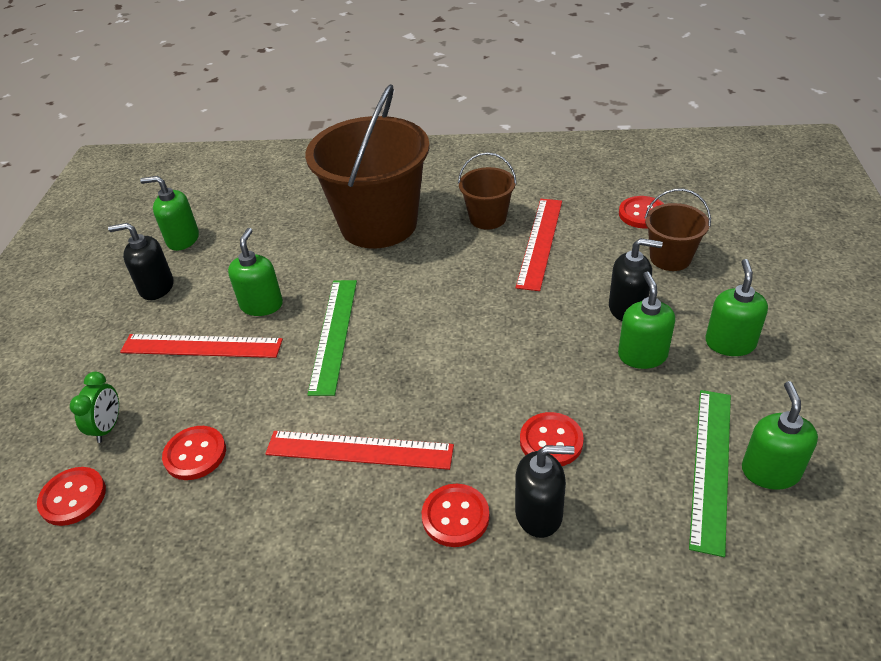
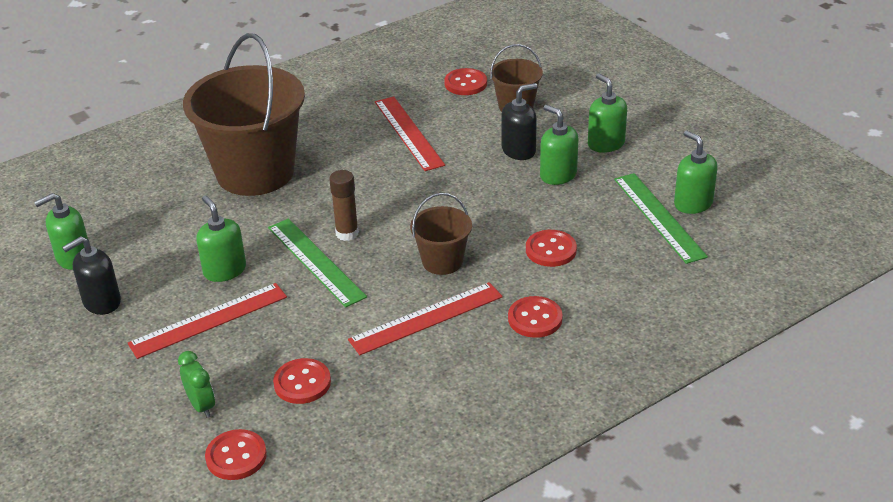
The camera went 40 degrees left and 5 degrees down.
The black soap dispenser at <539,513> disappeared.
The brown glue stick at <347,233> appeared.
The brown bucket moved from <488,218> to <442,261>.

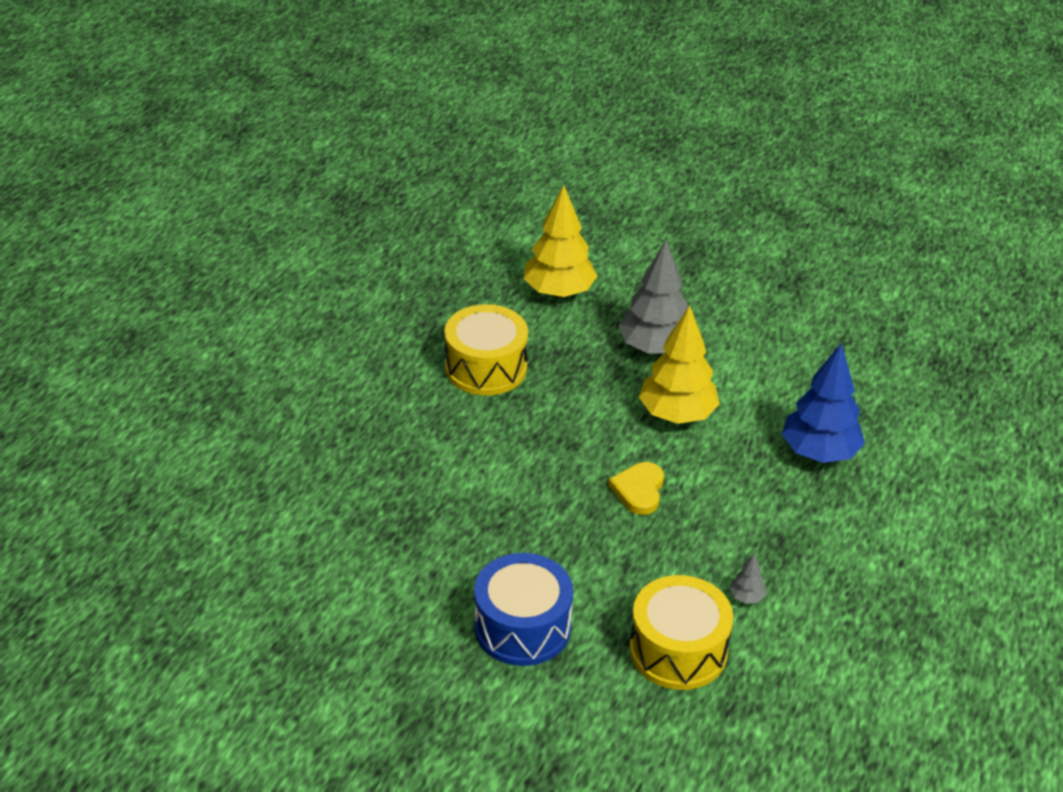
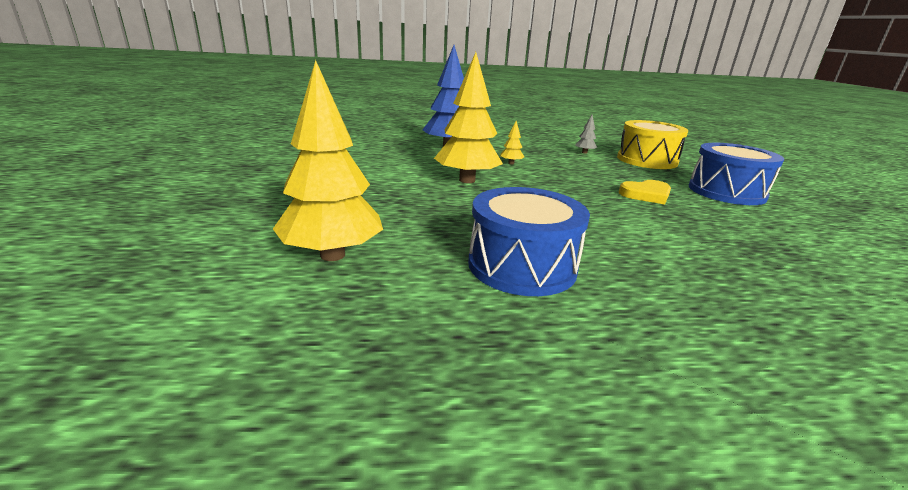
The camera went 120 degrees left and 15 degrees down.
The grey tree at <655,348> disappeared.
The yellow tree at <511,163> appeared.
The yellow heart moved from <639,490> to <646,195>.
The yellow drum at <486,368> became the blue drum at <522,266>.

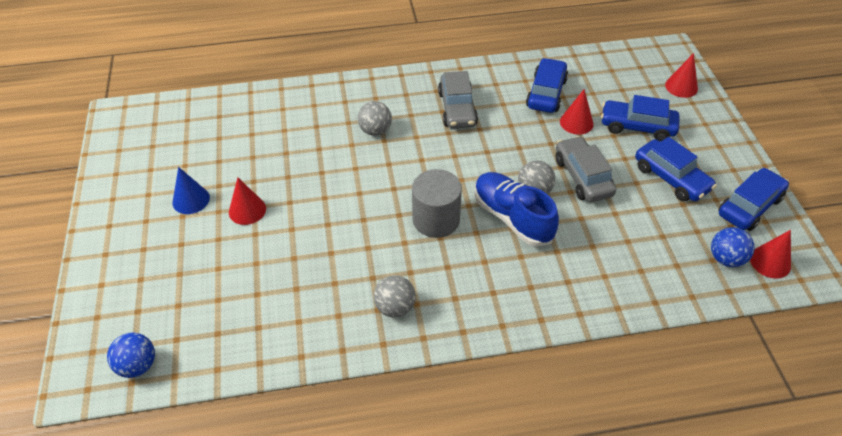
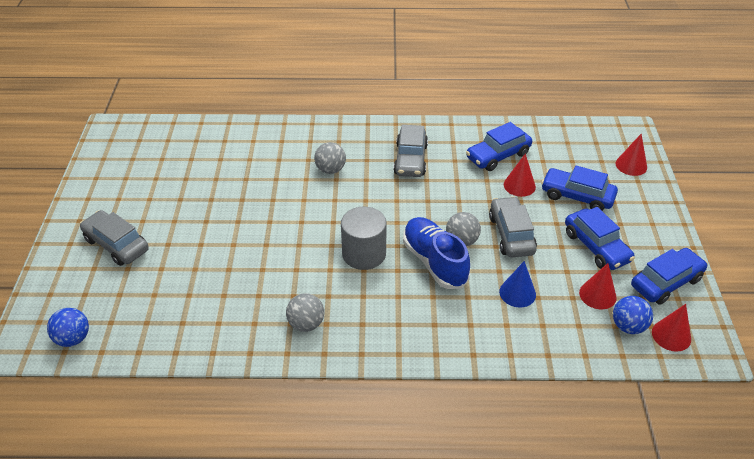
The camera went 10 degrees right and 5 degrees down.
The grey car at <116,245> appeared.
The blue cone moved from <191,200> to <517,293>.
The red cone moved from <247,210> to <597,295>.
The blue car at <546,93> turned 150 degrees counterclockwise.

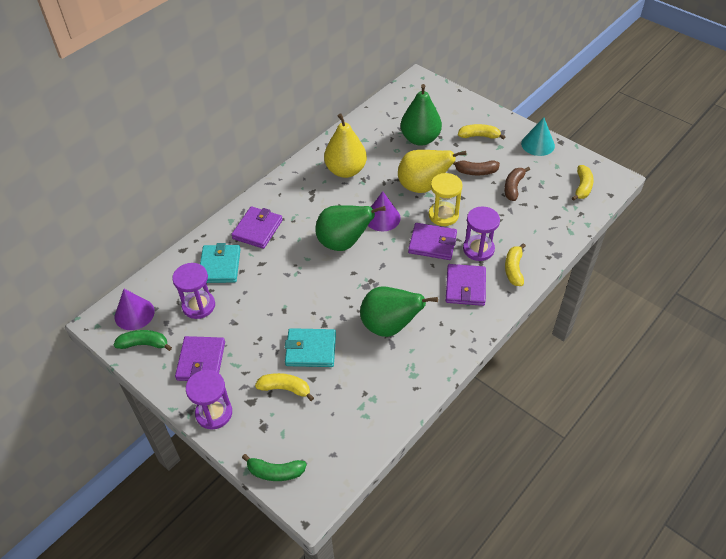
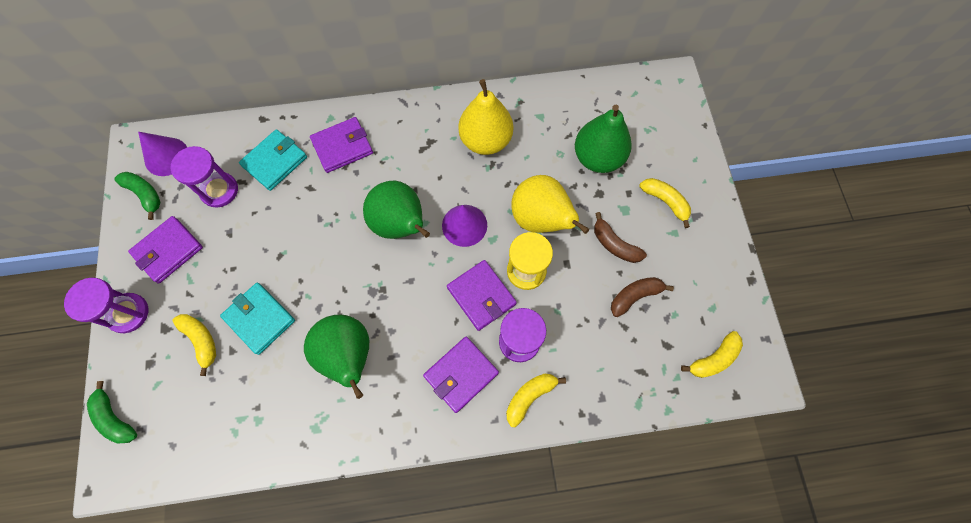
The camera went 40 degrees right and 20 degrees up.
The turquoise cone at <538,144> disappeared.

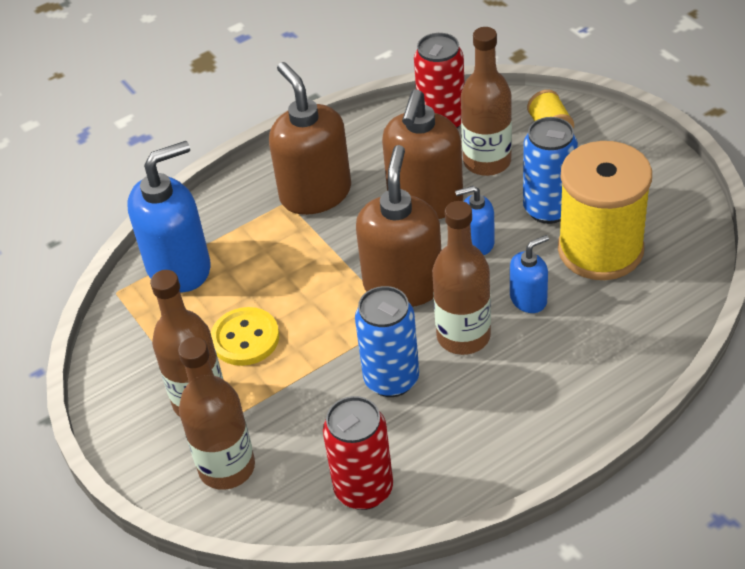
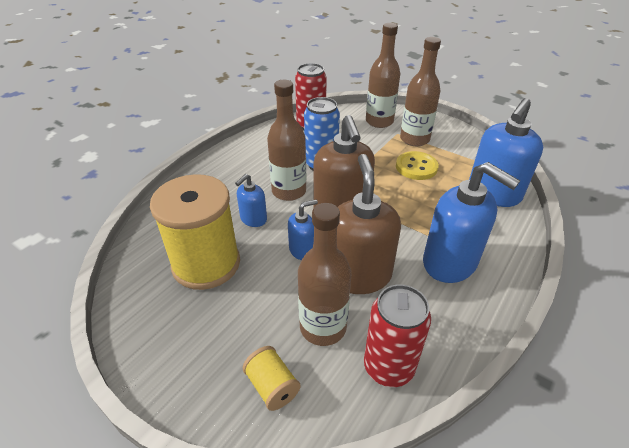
The camera went 155 degrees right and 5 degrees down.
The blue can at <548,209> disappeared.
The brown soap dispenser at <315,193> became the blue soap dispenser at <450,263>.

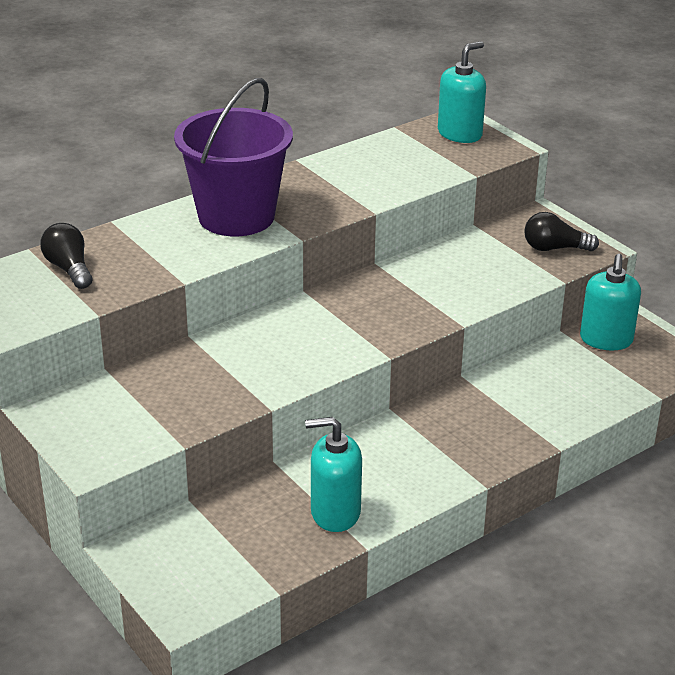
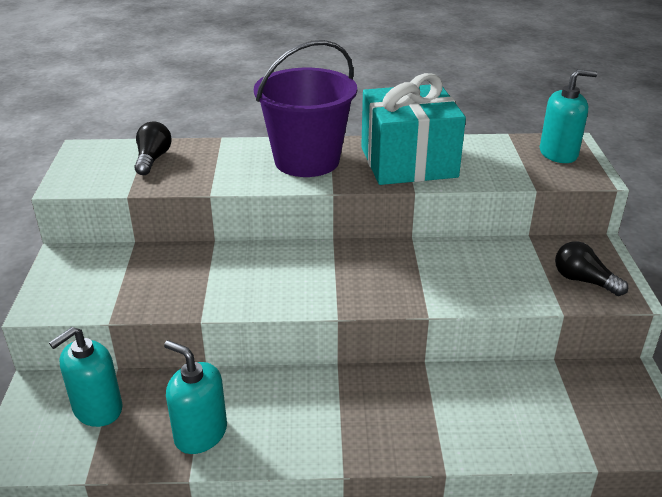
The camera went 35 degrees right and 0 degrees up.
The turquoise gift at <408,162> appeared.
The turquoise soap dispenser moved from <606,340> to <97,409>.

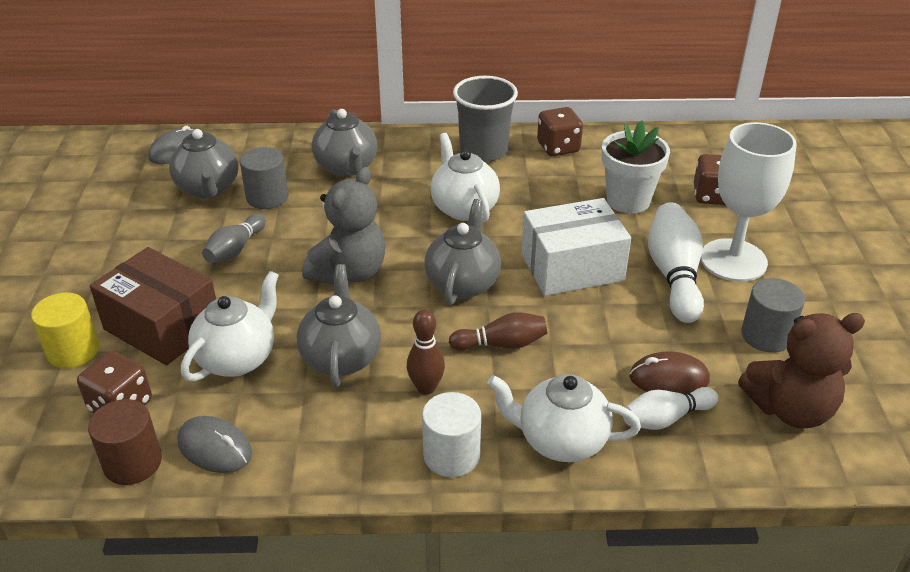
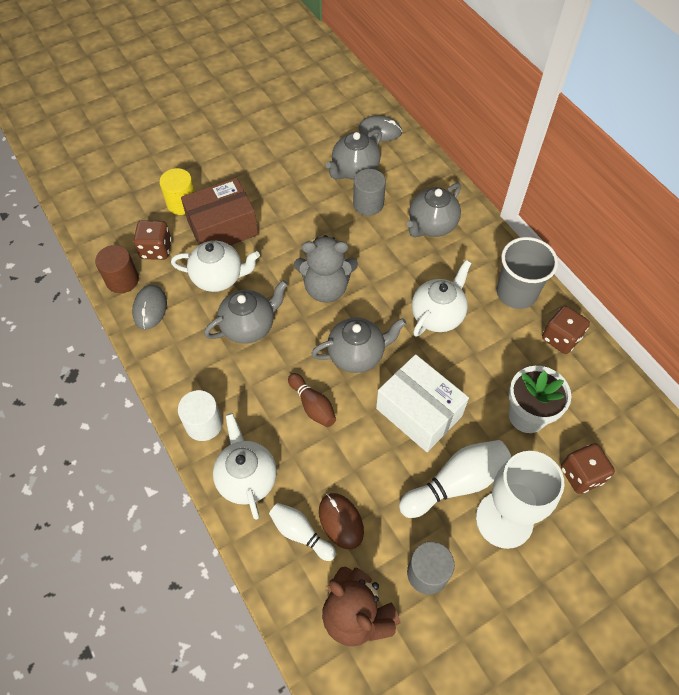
The camera went 60 degrees right and 20 degrees up.
The grey bowling pin at <235,249> disappeared.
The brown bowling pin at <426,387> disappeared.
The brown box at <162,326> turned 60 degrees clockwise.

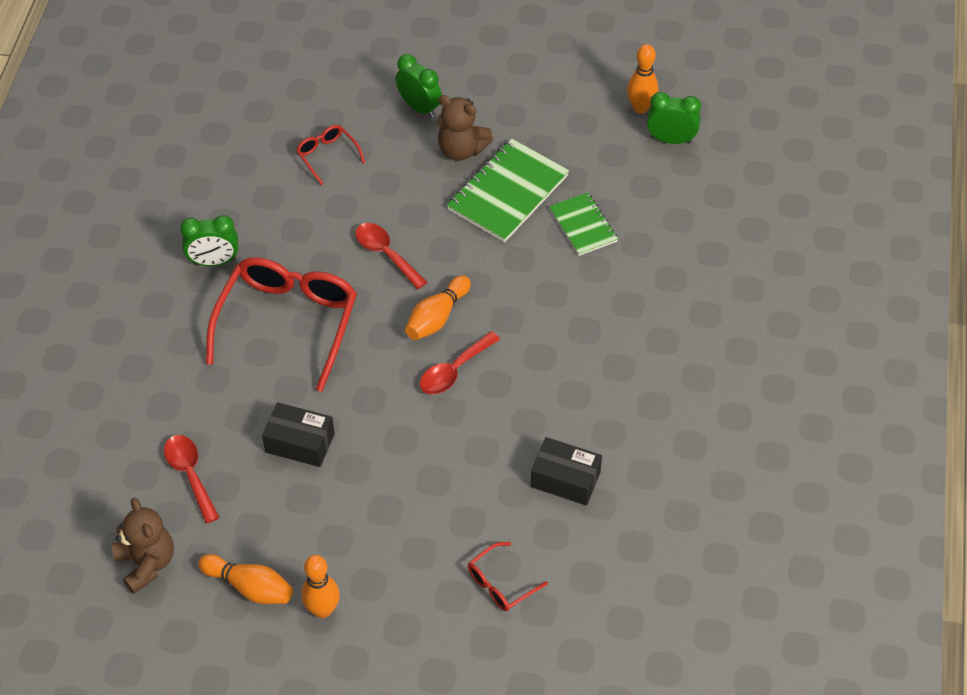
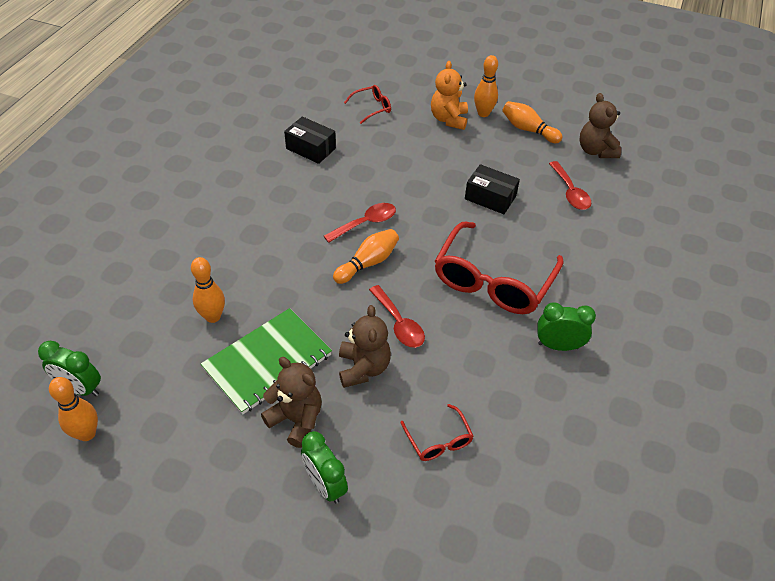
The camera went 170 degrees left and 5 degrees down.
The brown teddy bear at <363,368> appeared.
The orange teddy bear at <449,119> appeared.
The green notebook at <583,225> was replaced by the orange bowling pin at <213,317>.

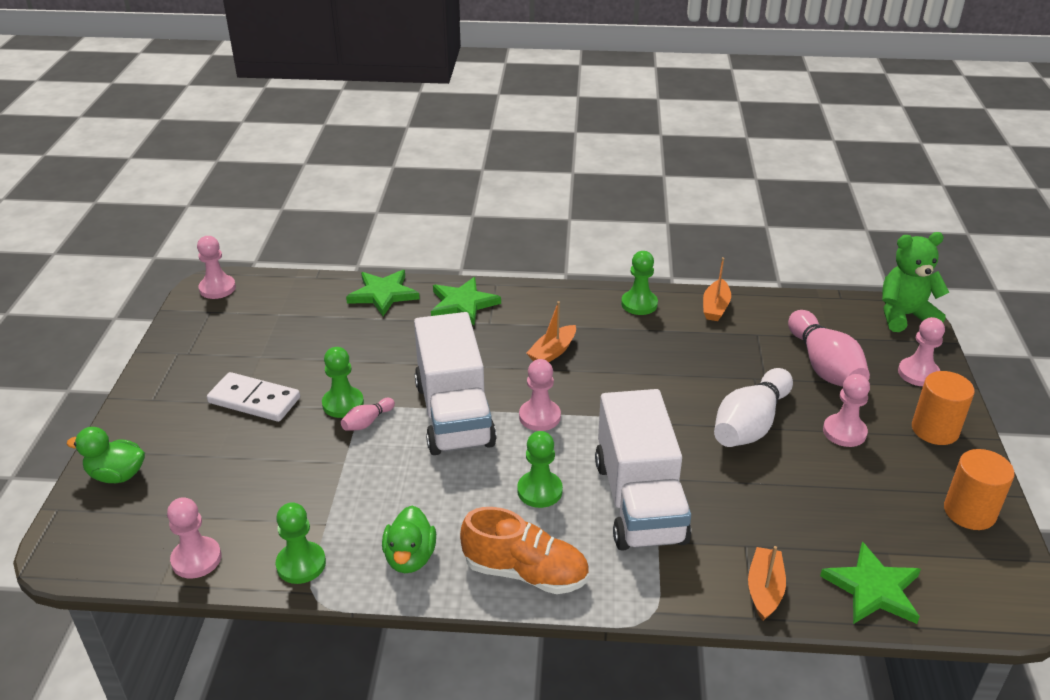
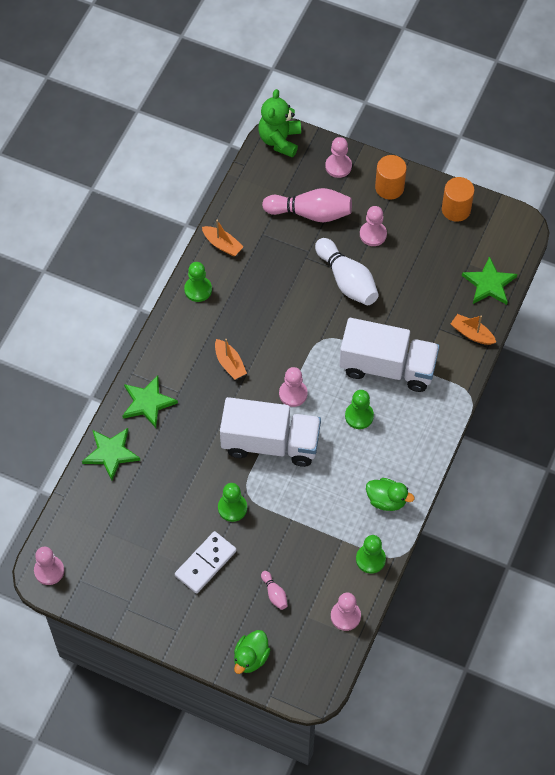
The camera went 70 degrees left and 25 degrees up.
The orange shoe at <525,572> disappeared.
The pink bowling pin moved from <367,422> to <274,593>.

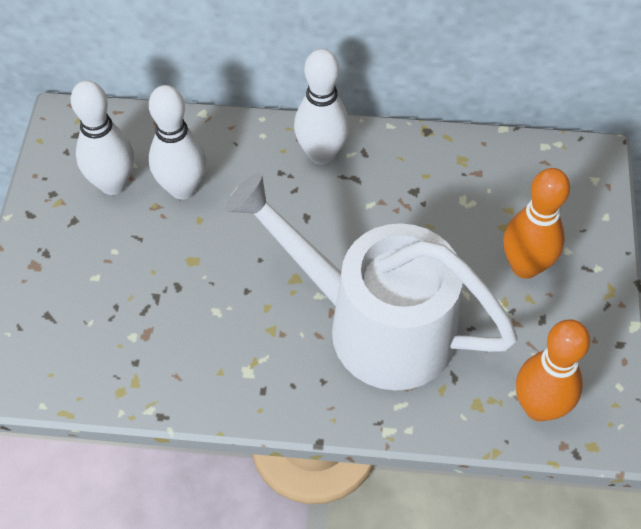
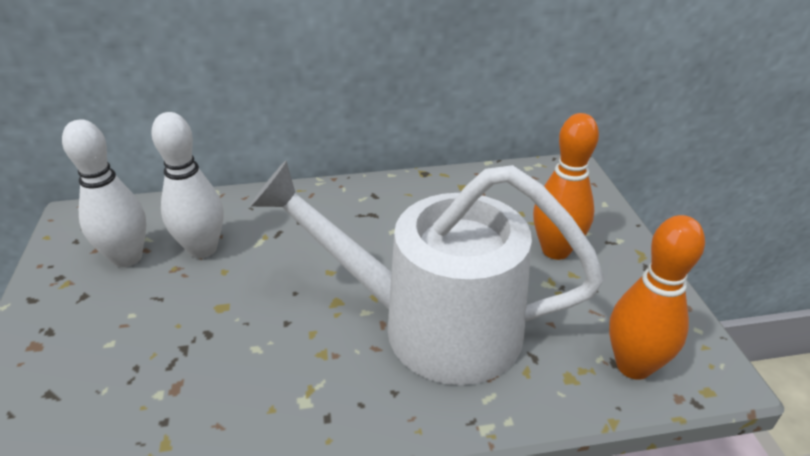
The camera went 15 degrees left and 20 degrees down.
The white bowling pin at <321,154> disappeared.

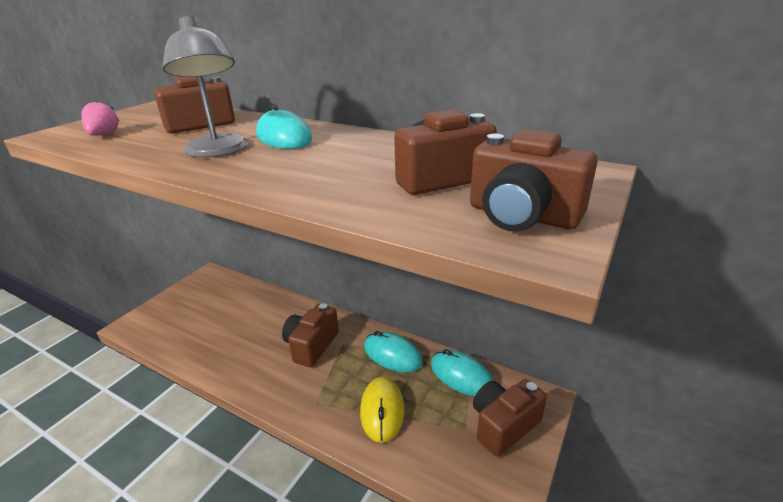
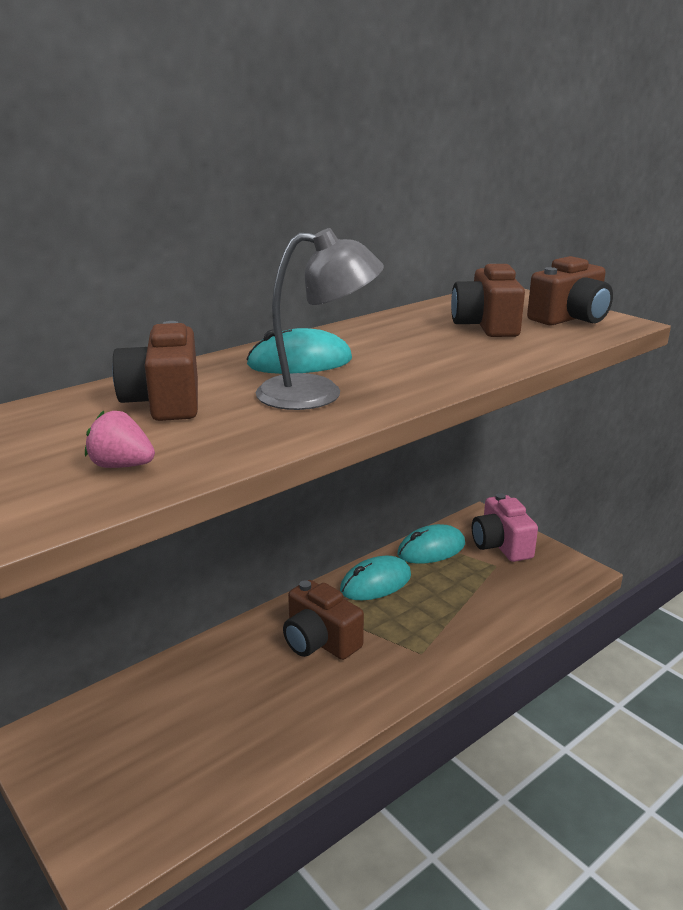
The camera went 70 degrees left and 5 degrees down.
The yellow mouse at <382,410> disappeared.
The brown camera at <503,425> became the pink camera at <501,545>.

